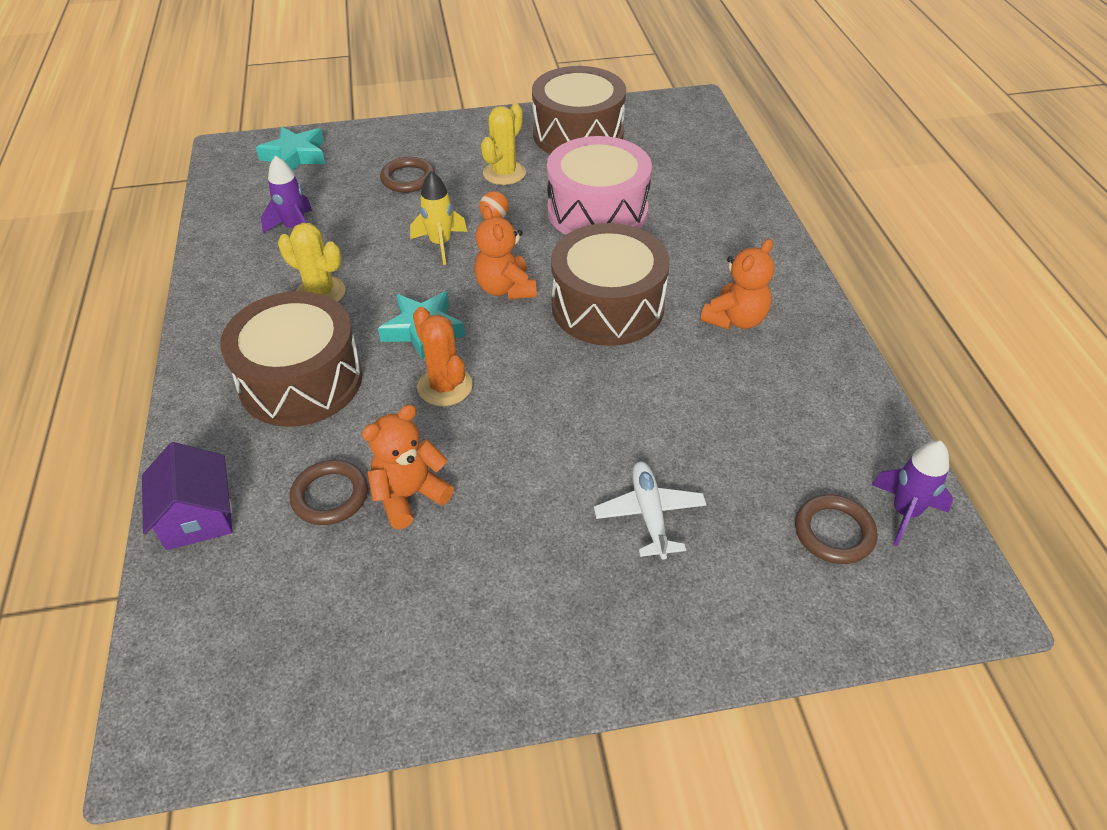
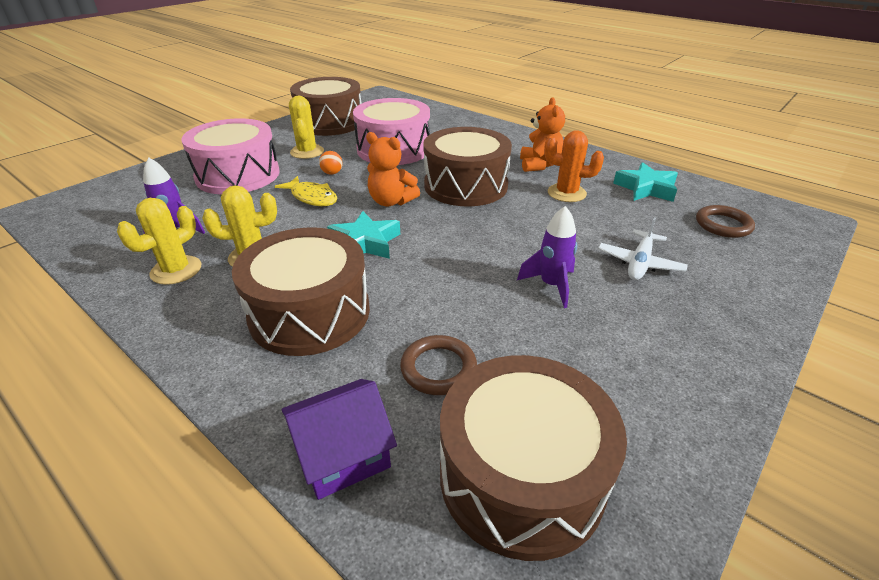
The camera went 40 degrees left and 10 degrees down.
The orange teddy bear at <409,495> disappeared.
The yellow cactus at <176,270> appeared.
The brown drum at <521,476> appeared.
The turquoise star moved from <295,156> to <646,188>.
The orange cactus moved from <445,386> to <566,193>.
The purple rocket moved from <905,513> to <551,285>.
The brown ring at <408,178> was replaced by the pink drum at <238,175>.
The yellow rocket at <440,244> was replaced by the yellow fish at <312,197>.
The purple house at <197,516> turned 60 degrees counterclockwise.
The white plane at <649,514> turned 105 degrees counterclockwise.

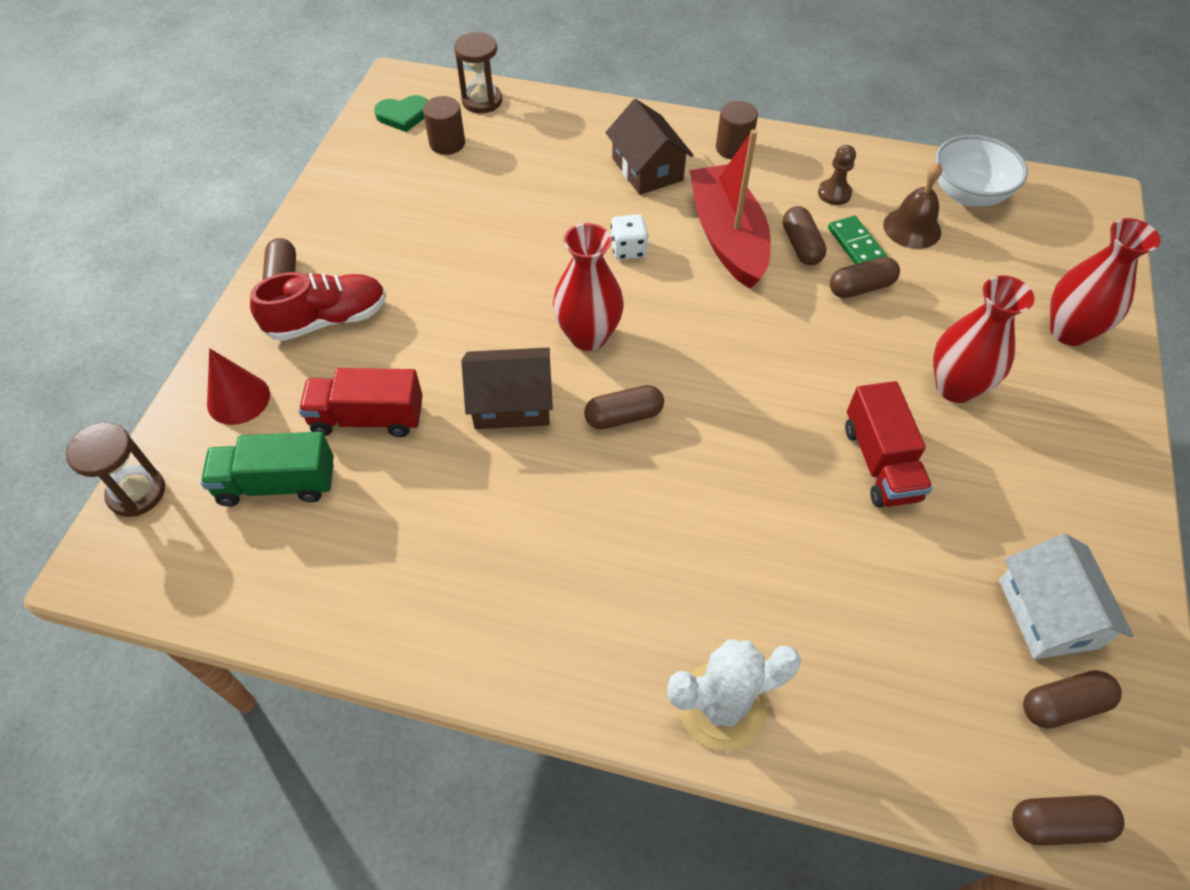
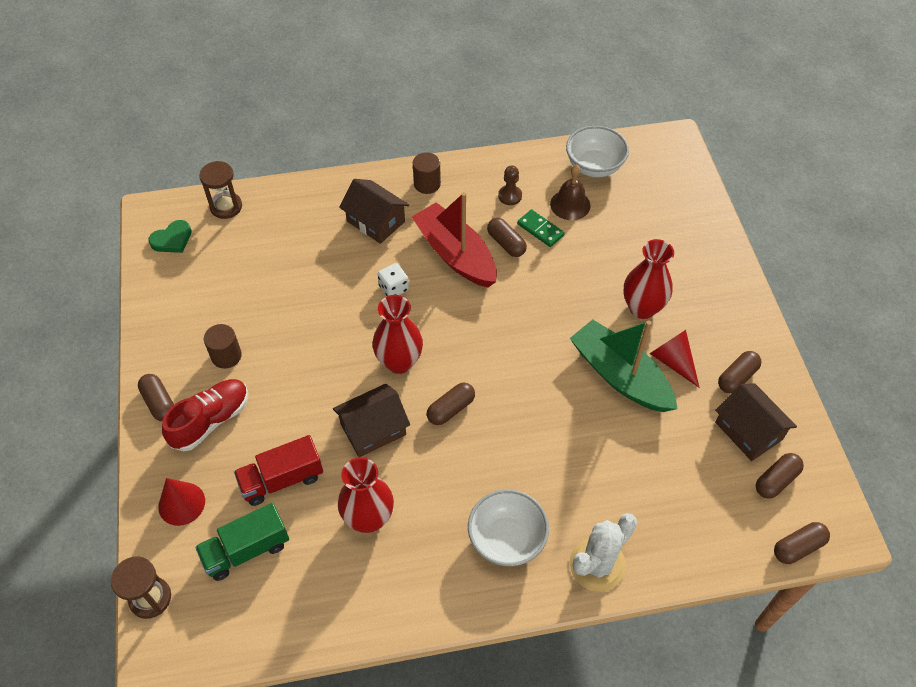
The camera went 25 degrees left and 0 degrees up.
The white bowl at <506,539> appeared.
The red cone at <673,361> appeared.
The brown cylinder moved from <447,143> to <226,356>.
The brown capsule moved from <861,288> to <737,377>.
The red vase moved from <1069,331> to <368,518>.
The red truck at <880,462> was replaced by the green boat at <620,376>.
The white house at <1048,613> became the brown house at <748,431>.

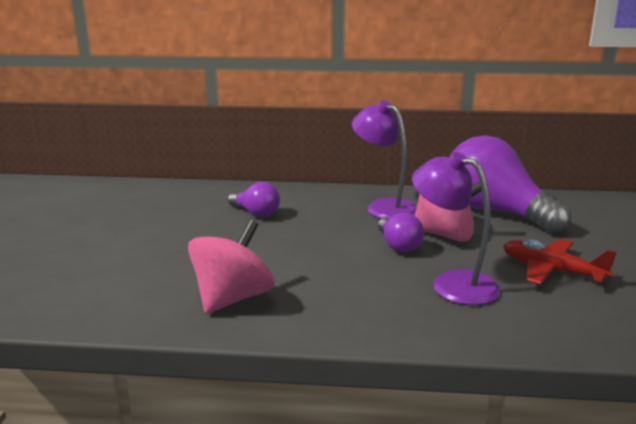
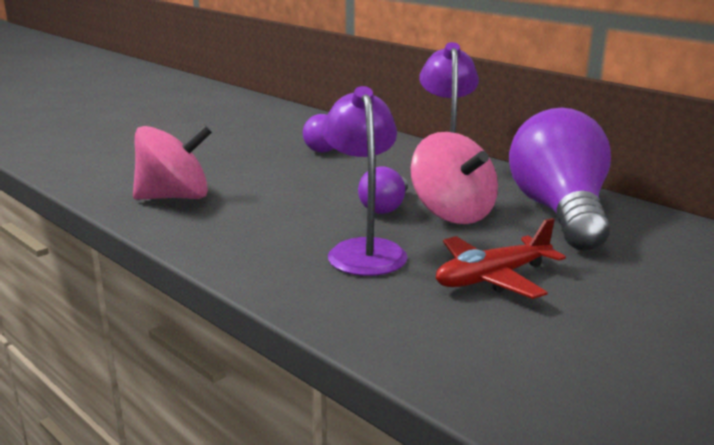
The camera went 40 degrees right and 0 degrees up.
The red plane at <551,271> turned 105 degrees counterclockwise.

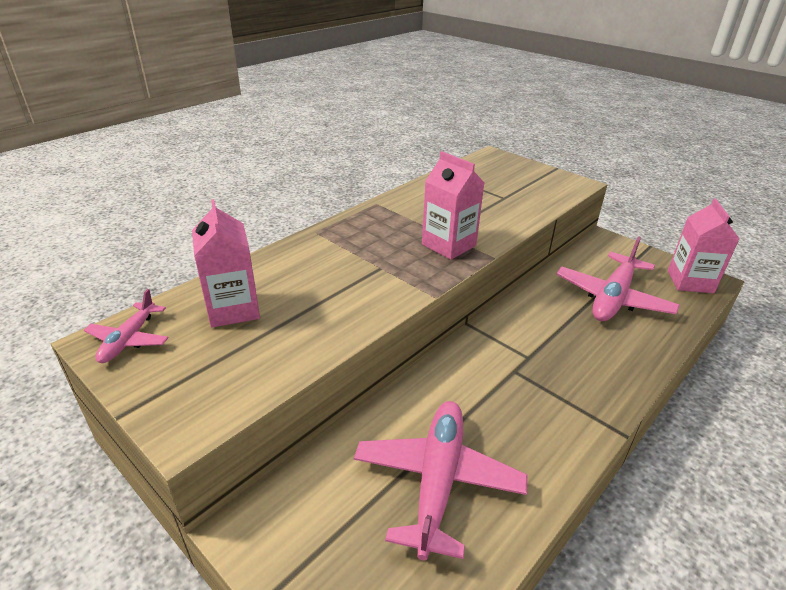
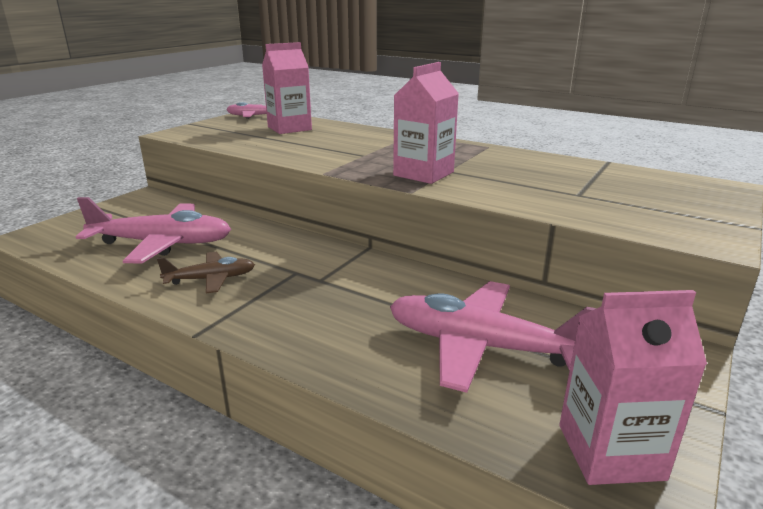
The camera went 80 degrees right and 10 degrees down.
The brown plane at <211,279> appeared.

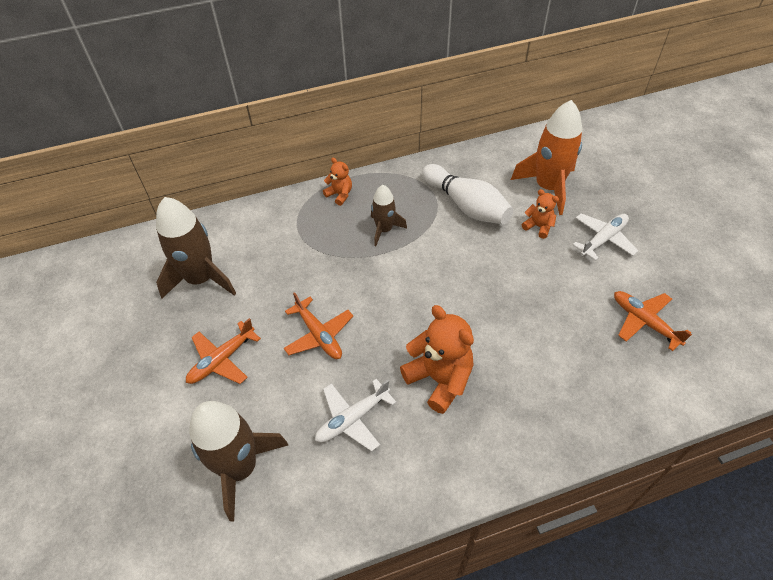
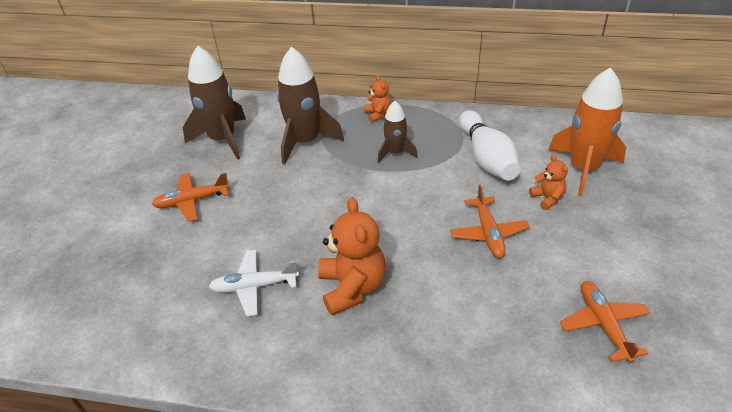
The camera went 30 degrees right and 10 degrees down.
The white plane at <603,239> disappeared.
The brown rocket moved from <240,467> to <305,142>.
The orange plane moved from <319,335> to <488,233>.

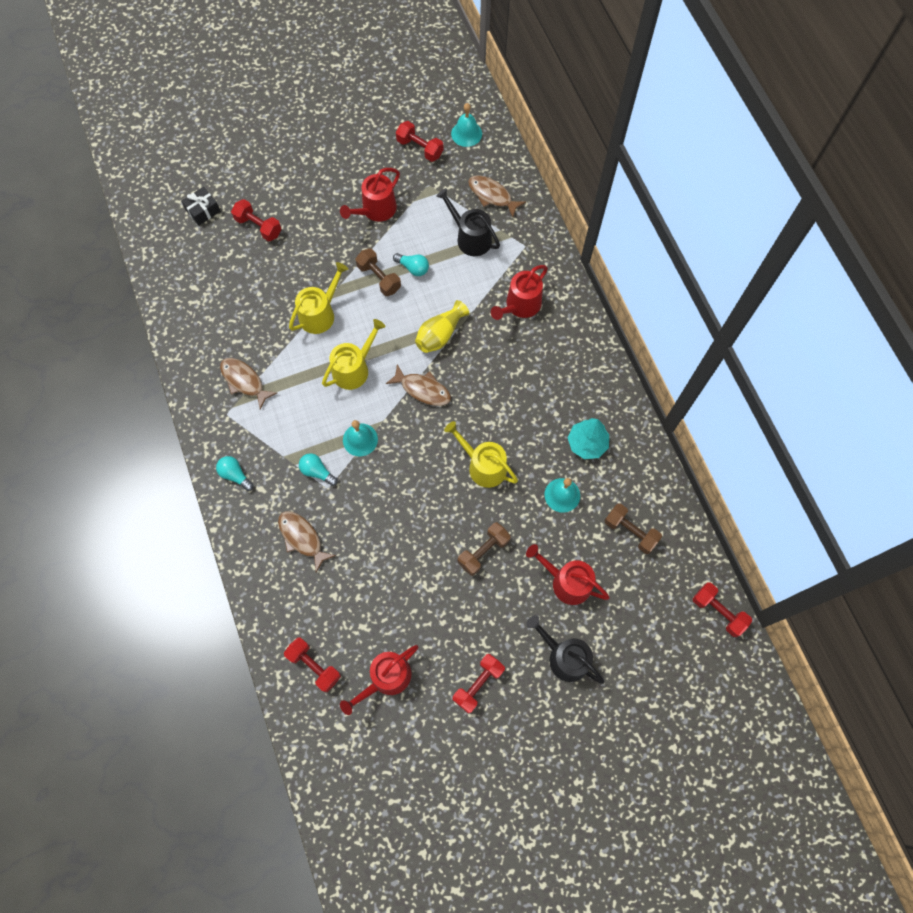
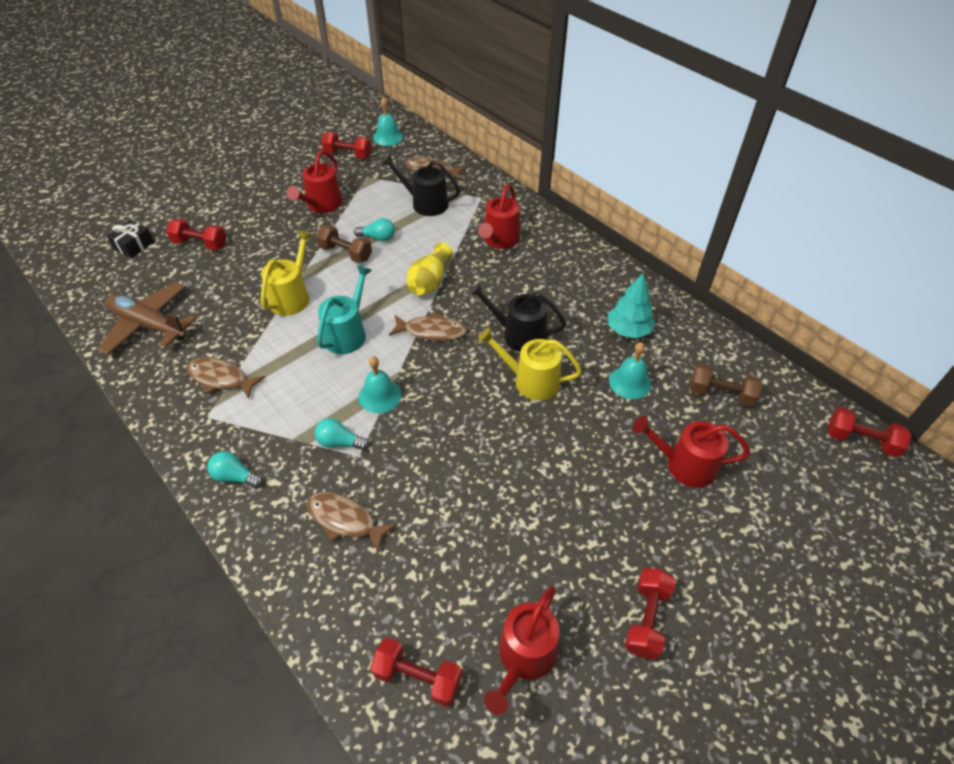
The camera went 20 degrees left and 20 degrees down.
The brown dumbbell at <483,551> disappeared.
The brown plane at <149,325> appeared.
The black watering can moved from <564,657> to <519,334>.
The yellow watering can at <354,369> became the turquoise watering can at <347,333>.

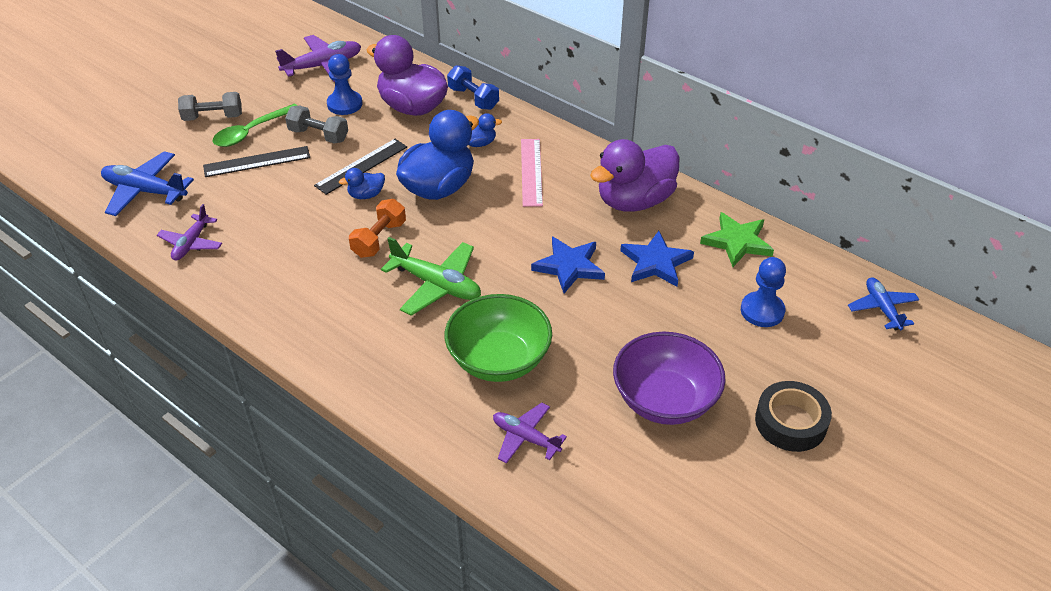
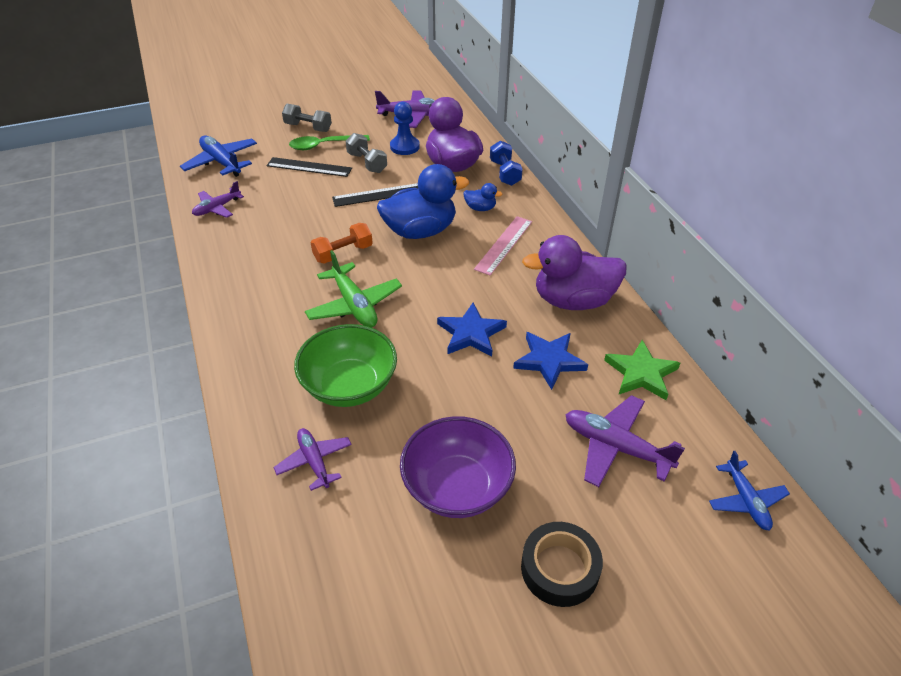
The camera went 30 degrees right and 0 degrees up.
The blue duck at <366,195> disappeared.
The blue pawn at <762,311> was replaced by the purple plane at <615,447>.
The blue plane at <882,308> turned 150 degrees clockwise.

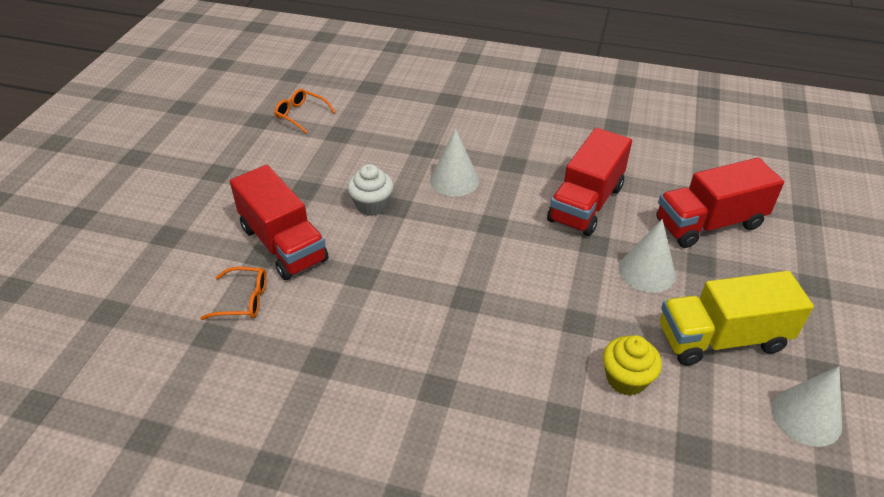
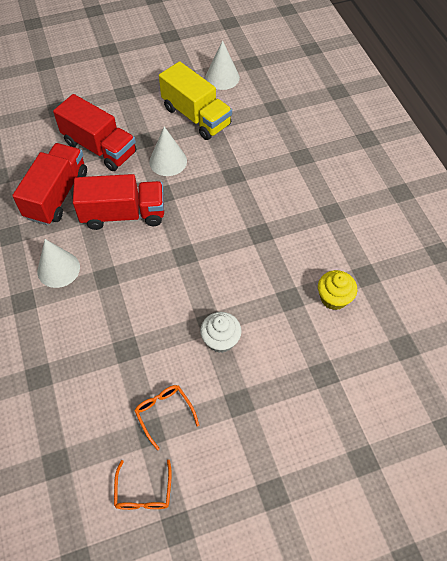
The camera went 125 degrees left and 15 degrees up.
The orange glasses moved from <244,300> to <164,413>.
The red truck moved from <283,244> to <57,195>.
The white cone moved from <454,180> to <58,269>.
The yellow cupcake moved from <626,379> to <333,298>.

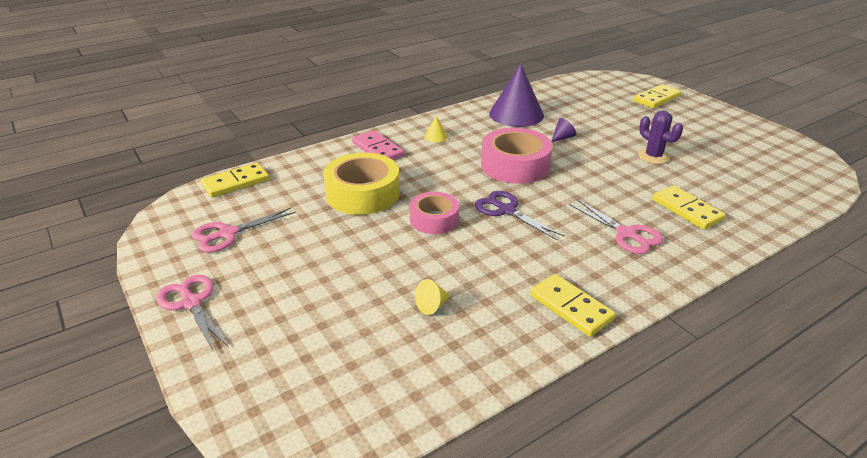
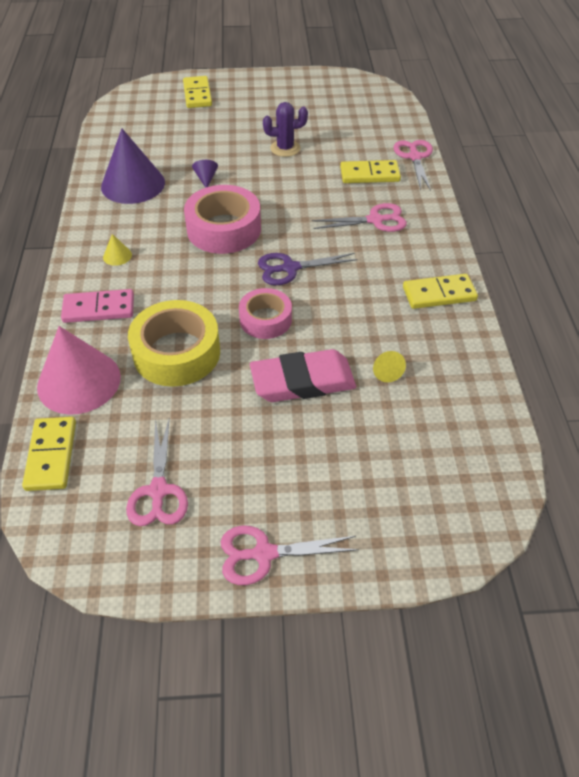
The camera went 60 degrees left and 15 degrees up.
The pink cone at <79,381> appeared.
The pink eraser at <302,381> appeared.
The pink scissors at <415,157> appeared.

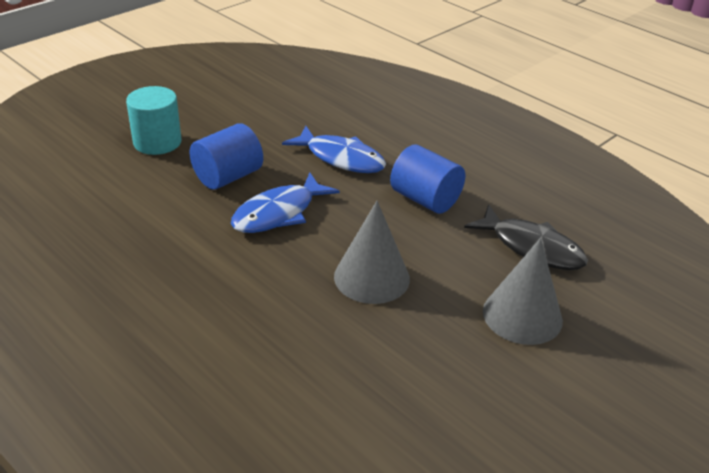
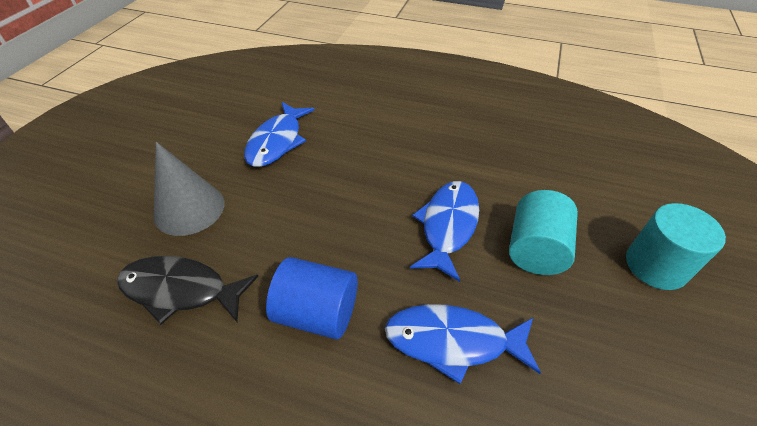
The camera went 155 degrees right and 10 degrees up.
The grey cone at <371,277> disappeared.
The blue fish at <277,141> appeared.
The blue cylinder at <228,177> became the turquoise cylinder at <535,249>.

